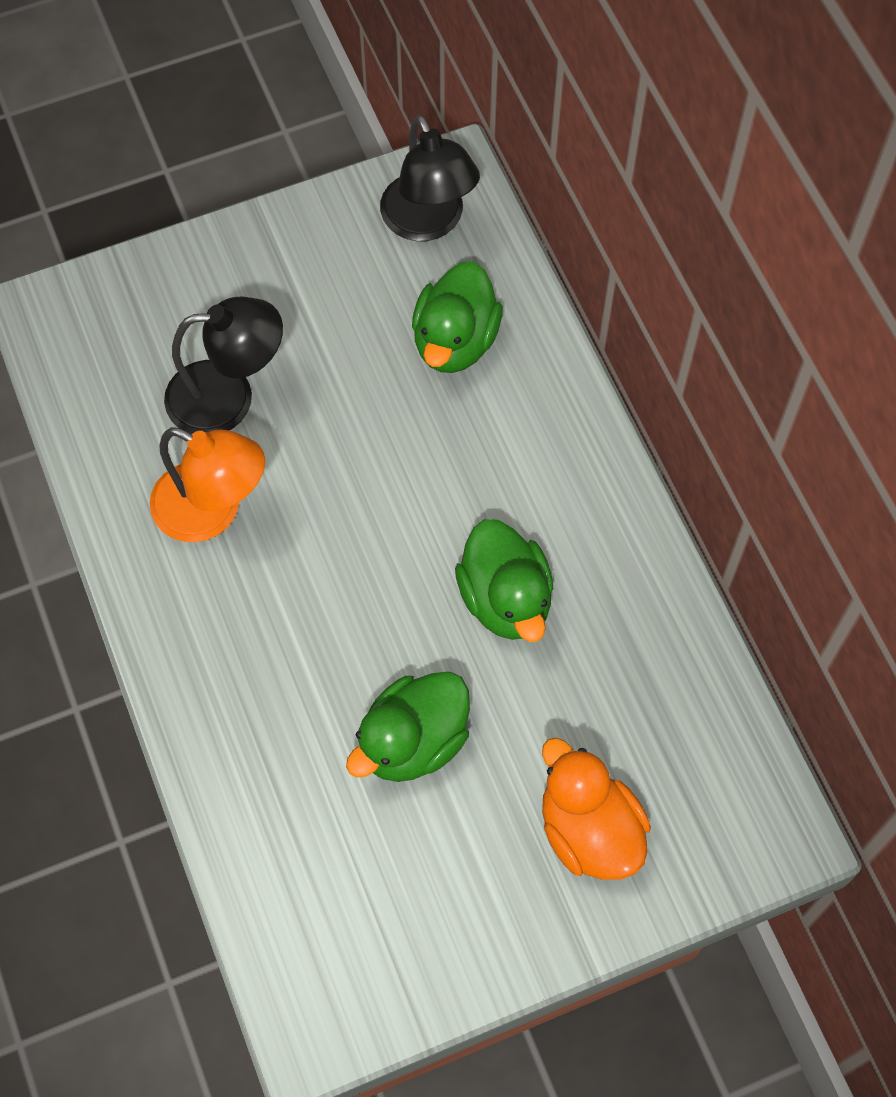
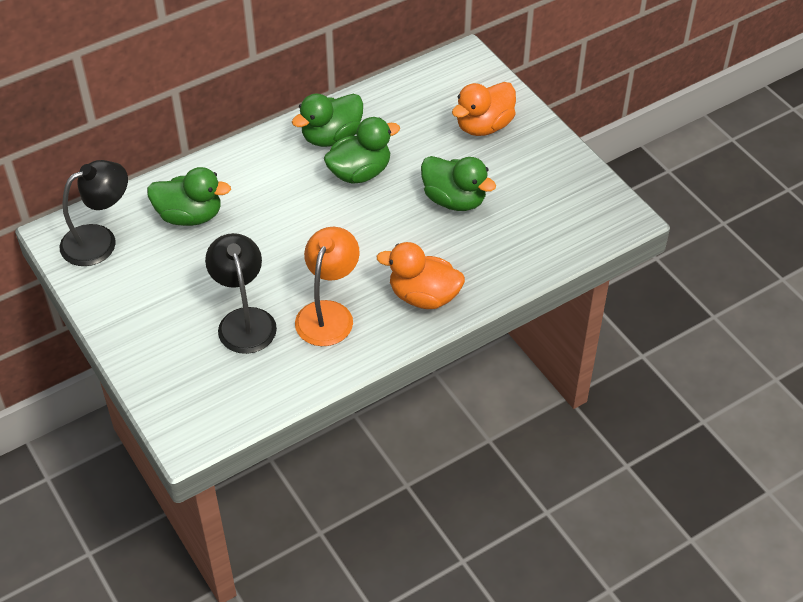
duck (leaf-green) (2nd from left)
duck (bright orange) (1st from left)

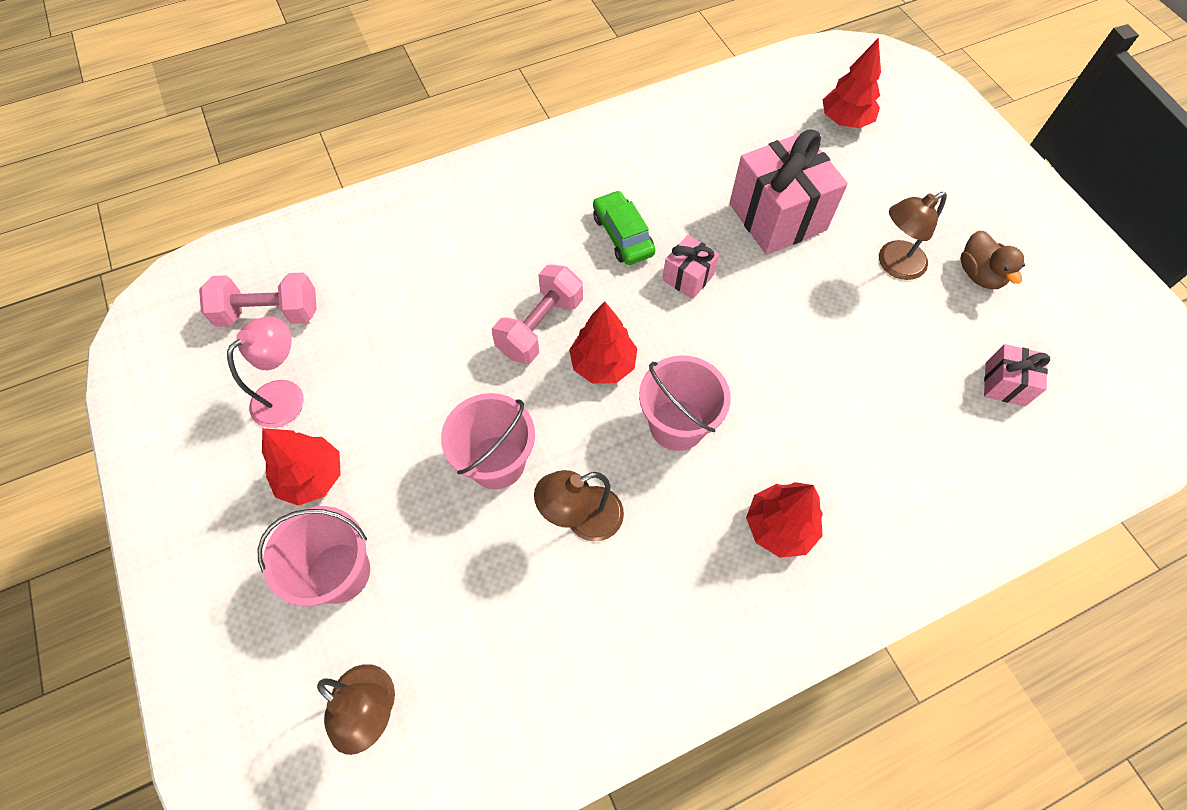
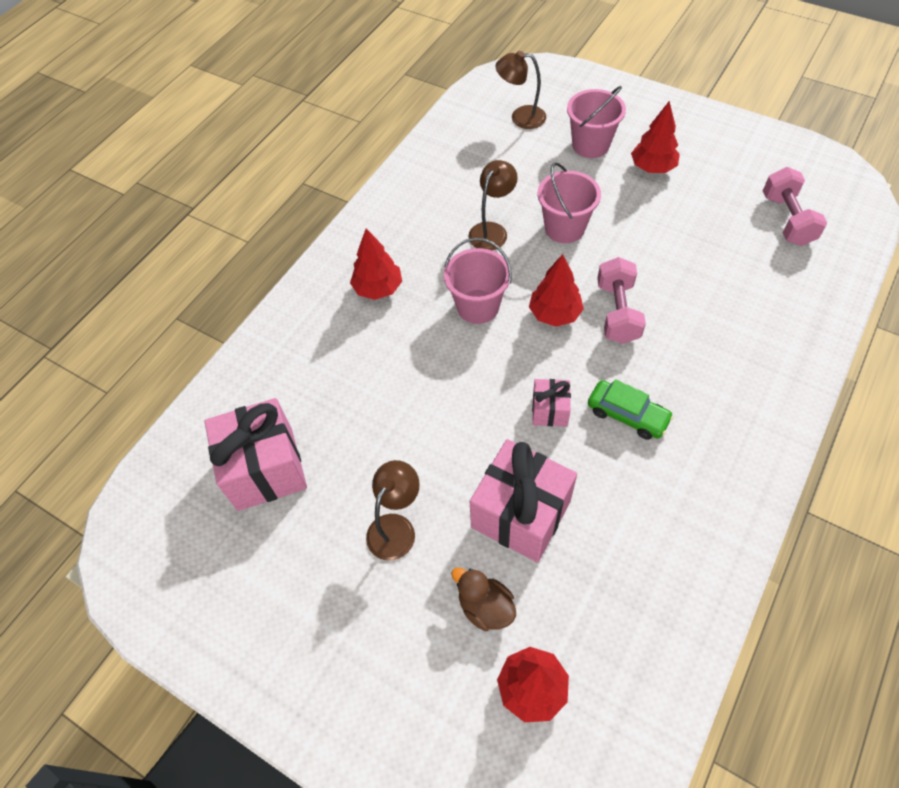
desk lamp (rose-pink)
duck (russet)
hand weight (rose-pink) (2nd from left)
present (rose-pink) (1st from left)

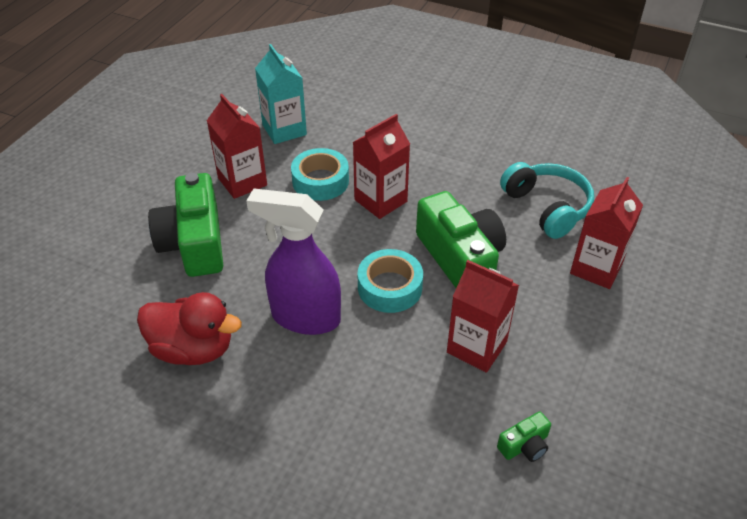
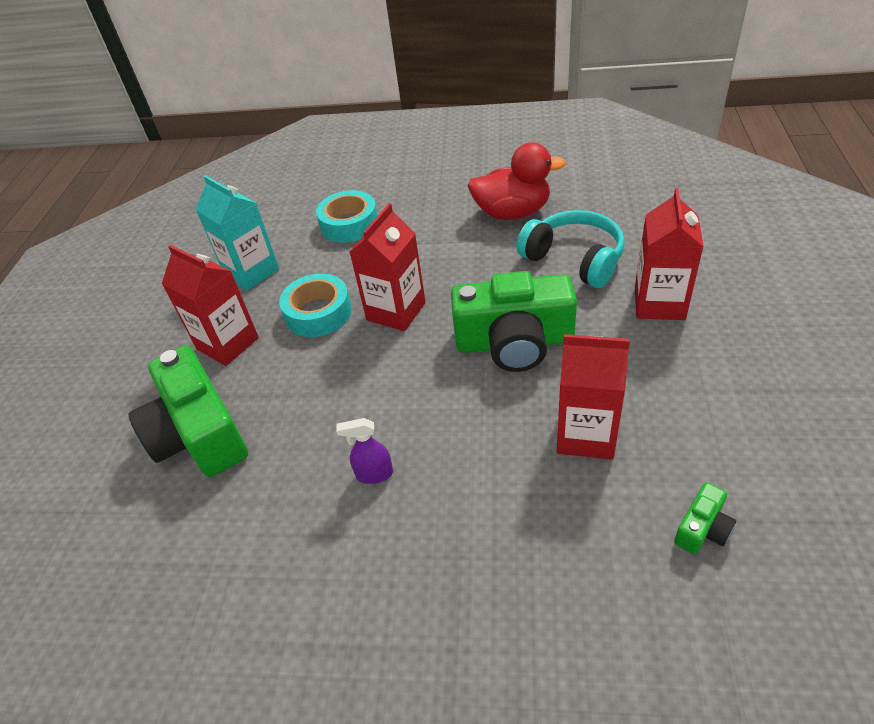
duck (scarlet)
sticky tape (turquoise) (2nd from left)
camera (leaf-green) (2nd from left)
sprayer (royal purple)

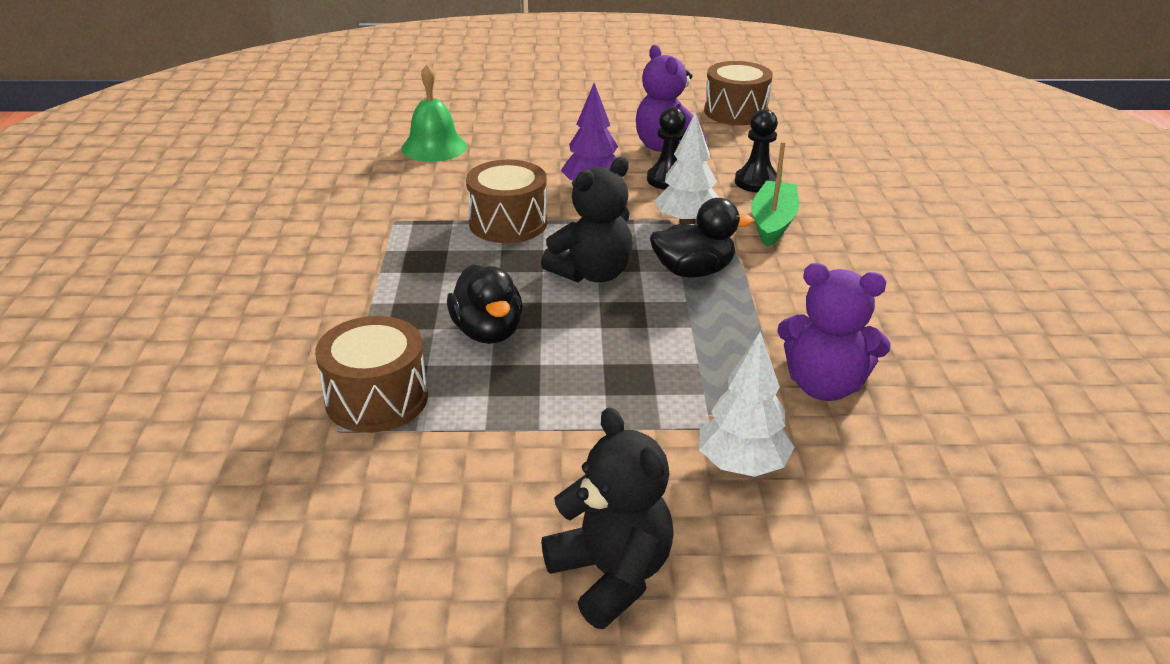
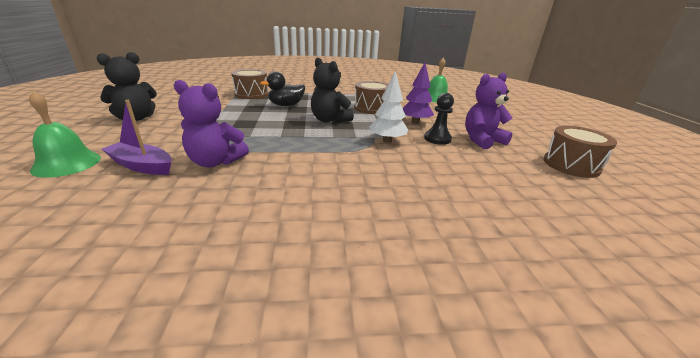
duck (jet-black) (2nd from left in the first image)
fir tree (snow-white) (2nd from left in the first image)
game pawn (jet-black) (2nd from left in the first image)
boat (leaf-green)
hand bell (leaf-green) (1st from left)
boat (royal purple)
stuffed bear (royal purple) (1st from left)

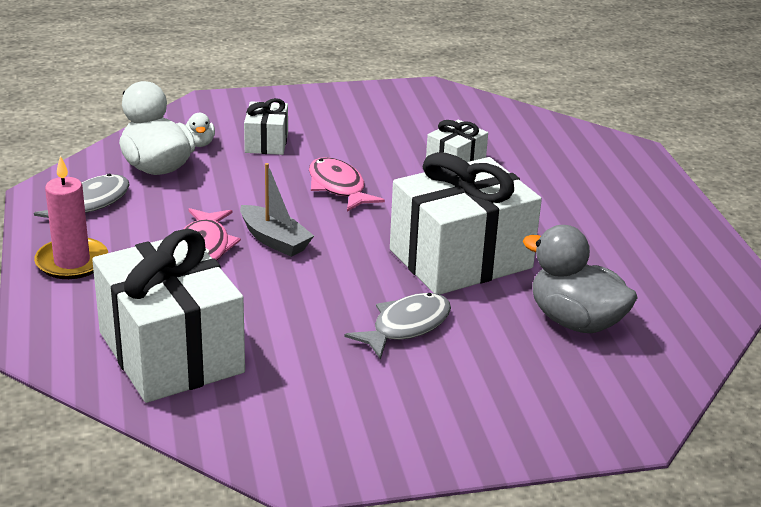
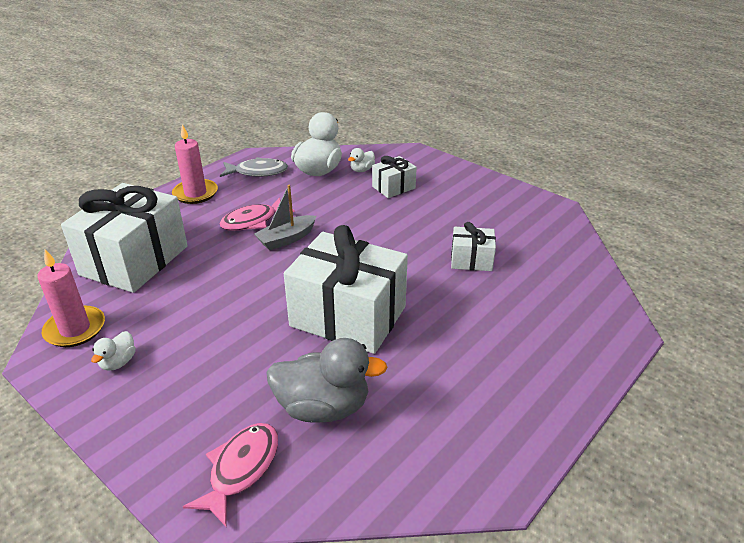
fish figure (grey) (2nd from left in the first image)
wax candle (rose-pink) (1st from left)
duck (snow-white) (1st from left)
fish figure (rose-pink) (1st from left)
boat (grey)
duck (grey)

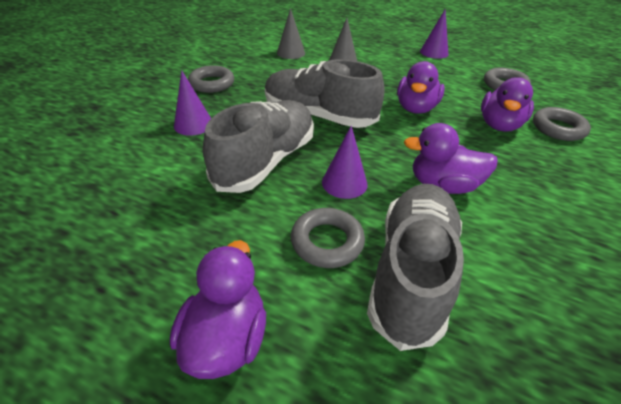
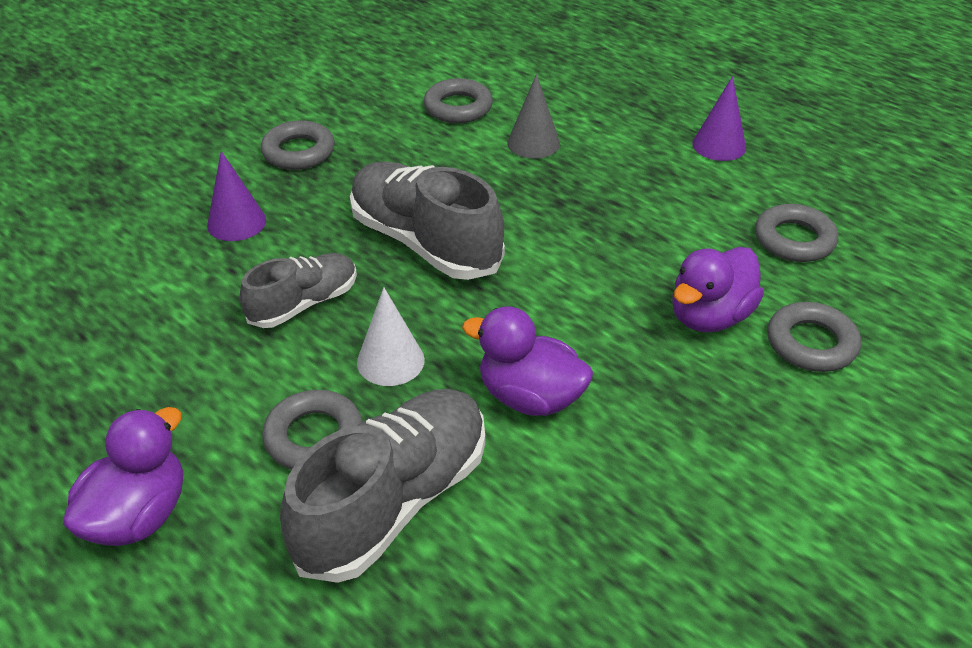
duck (royal purple) (2nd from left in the first image)
torus (grey) (3rd from left)
cone shape (snow-white)
lace-up shoe (grey) (1st from left)

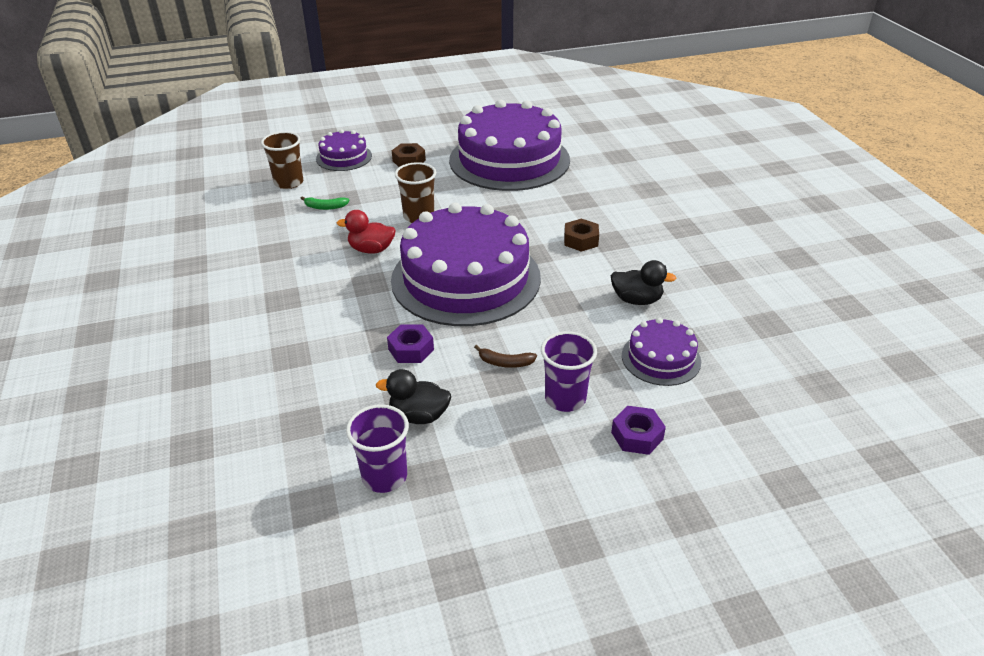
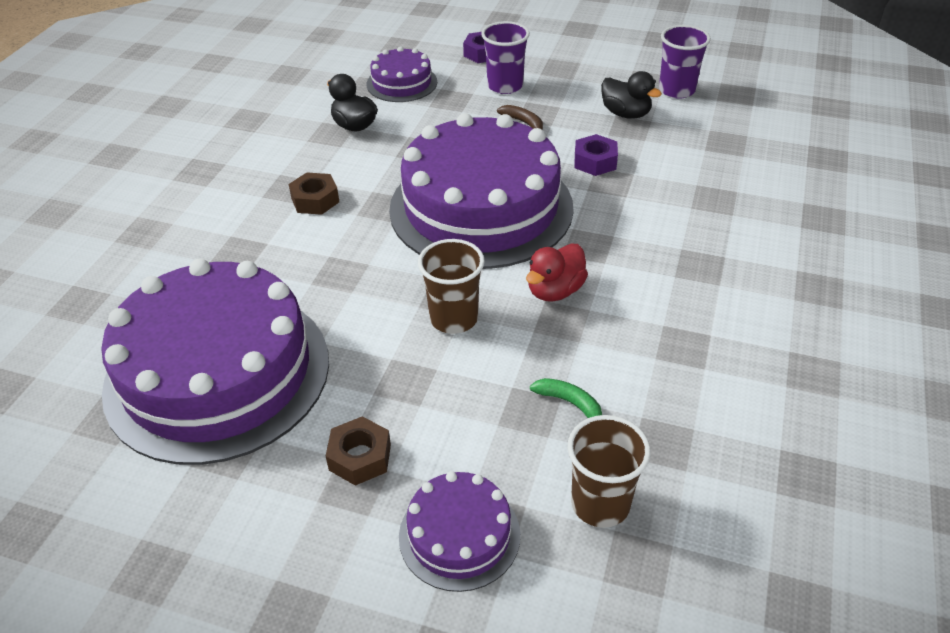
duck (scarlet)

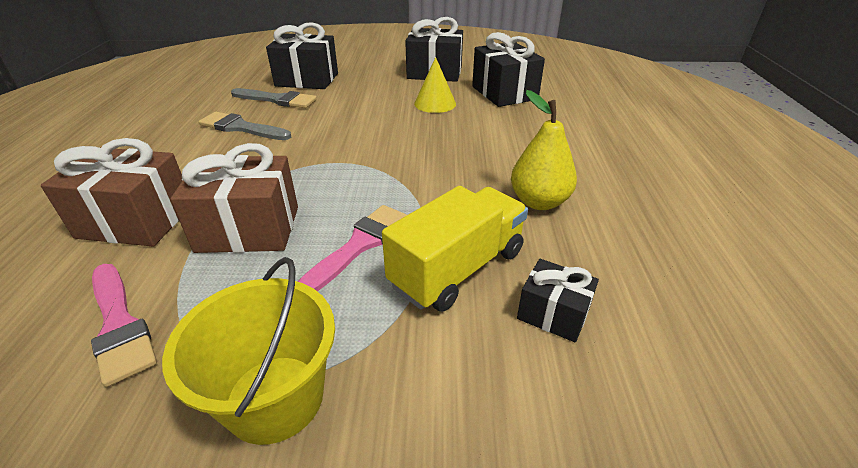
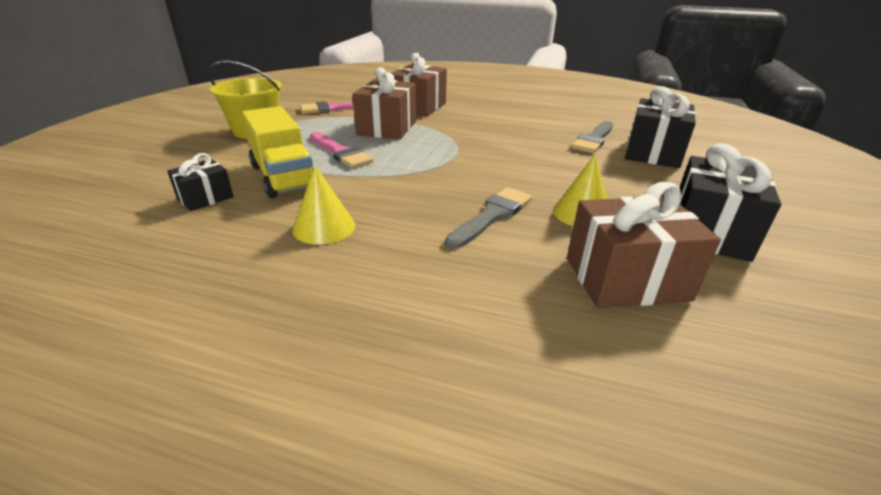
brush (grey) (1st from left)
cone shape (yellow) (1st from left)
present (russet) (3rd from left)

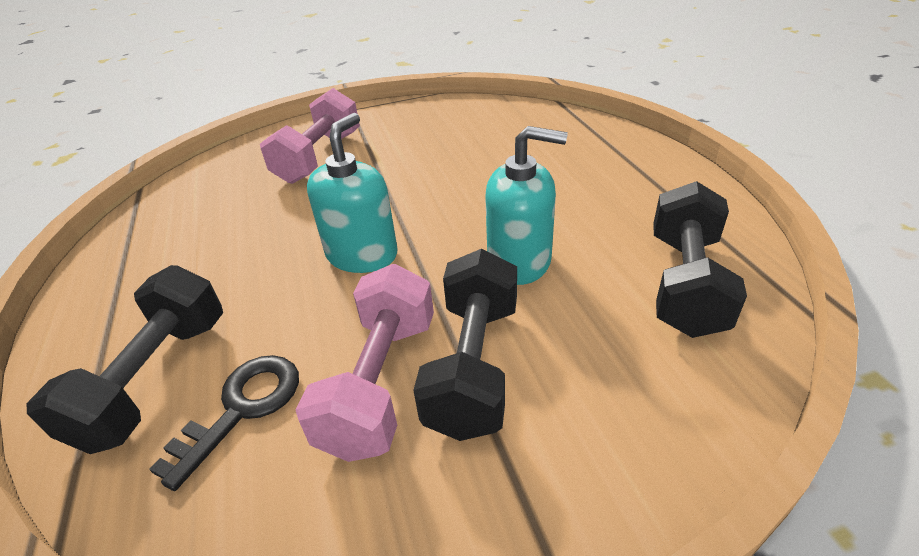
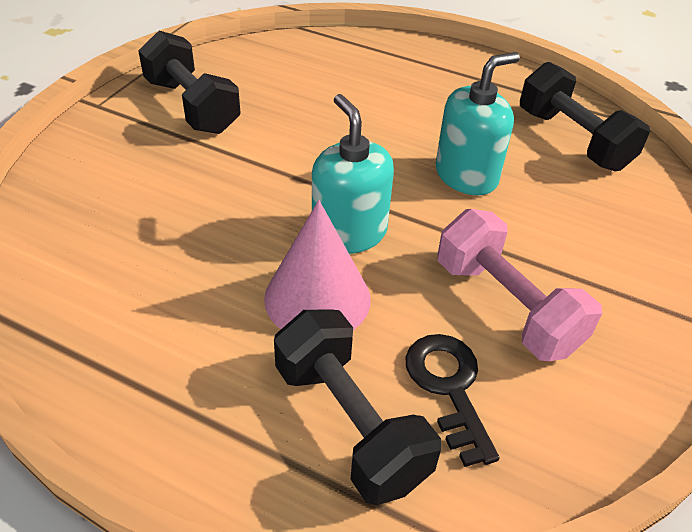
hand weight (rose-pink) (1st from left in the first image)
cone shape (rose-pink)
hand weight (jet-black) (1st from left)

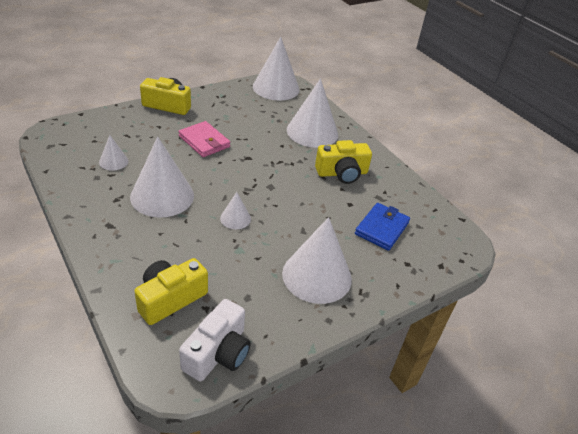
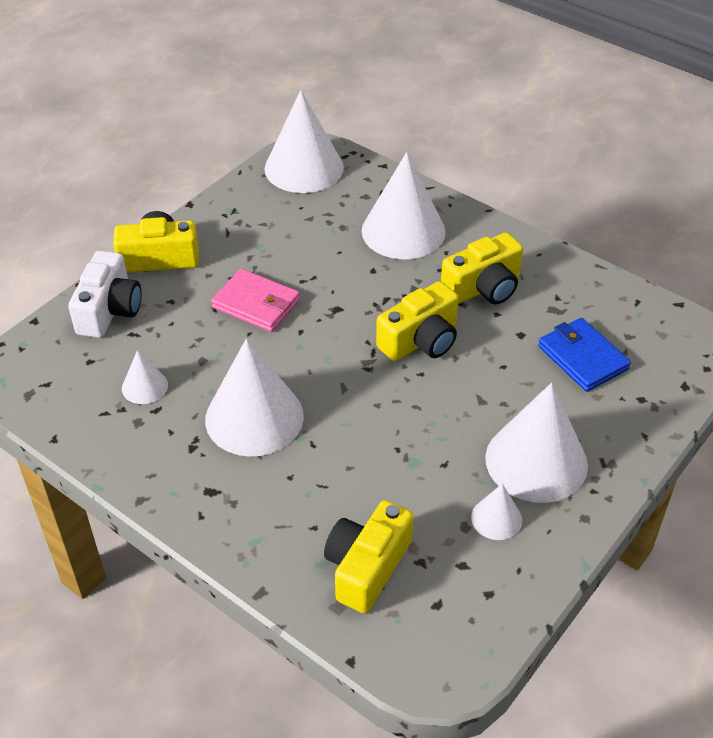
camera (yellow) (3rd from left)
camera (snow-white)
cone shape (snow-white) (5th from left)
wallet (royal blue)

